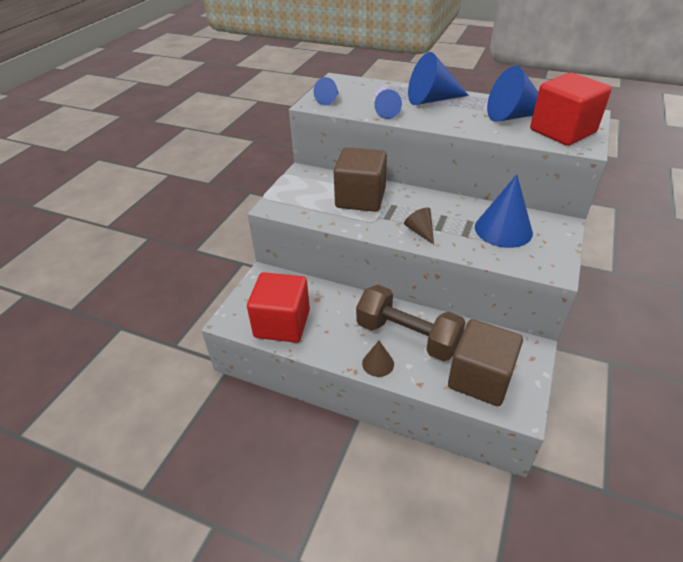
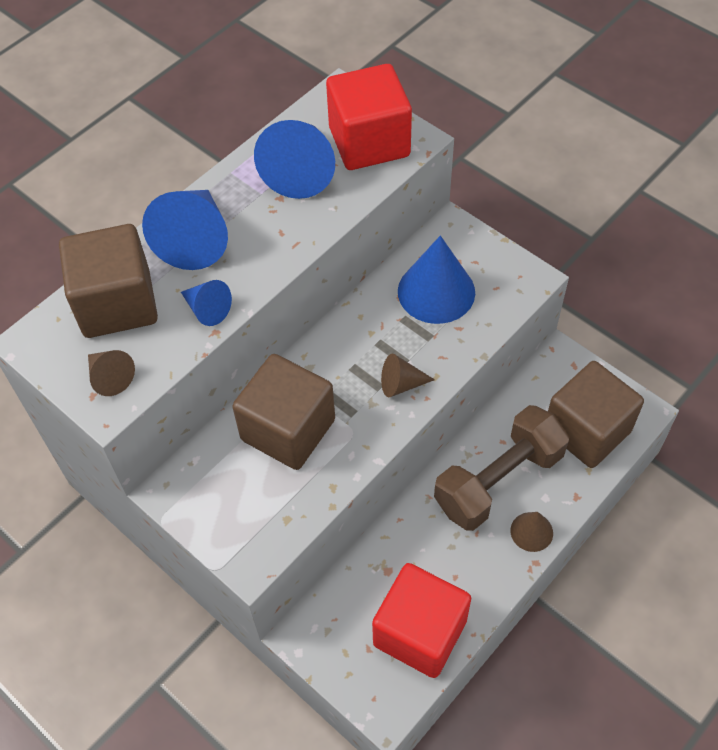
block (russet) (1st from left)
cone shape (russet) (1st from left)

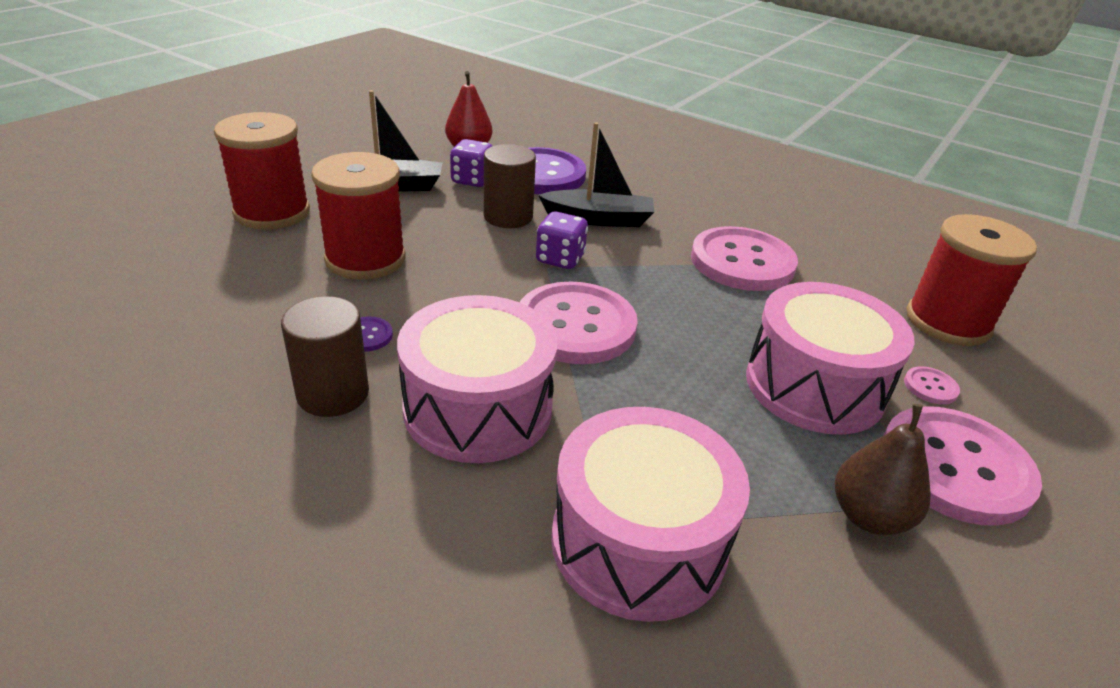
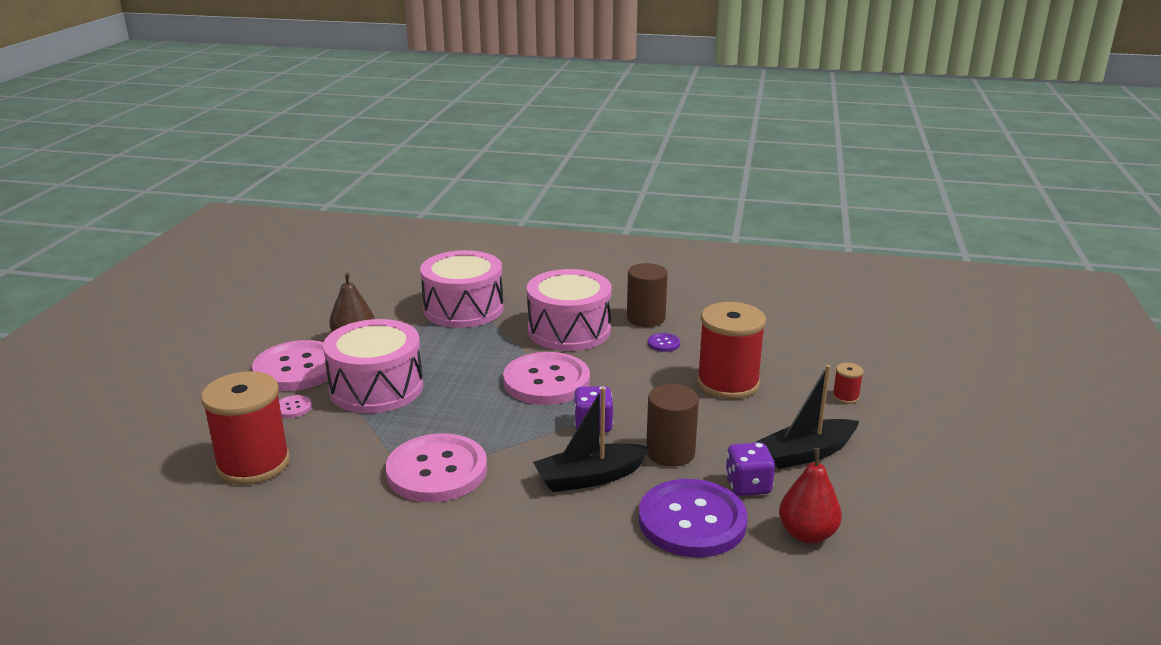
reel of thread (scarlet) (3rd from left)

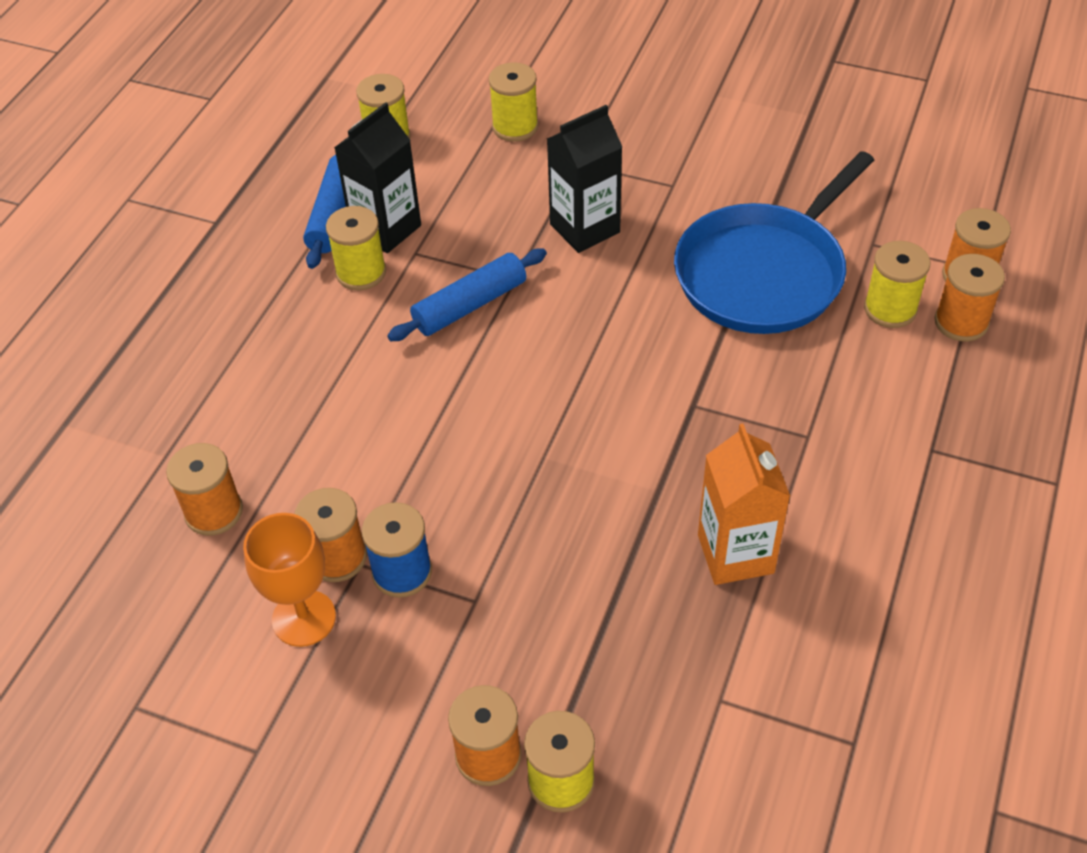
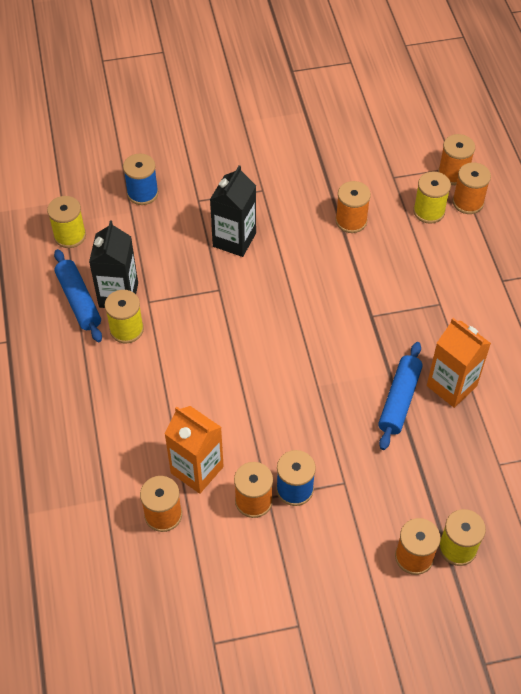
goblet (bright orange)
carton (bright orange) (1st from left)
dough roller (royal blue) (2nd from left)
reel of thread (bright orange) (3rd from left)
reel of thread (royal blue) (1st from left)

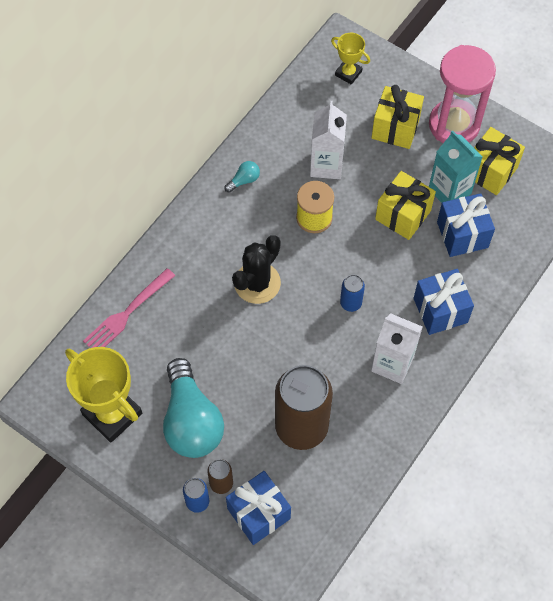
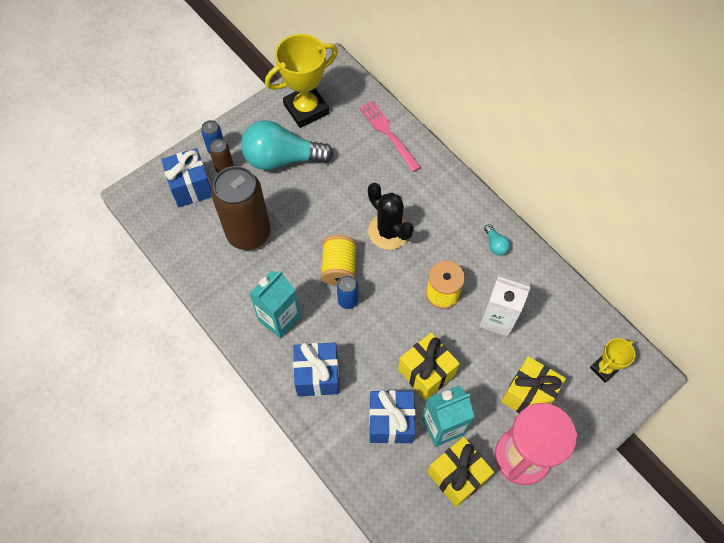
reel of thread (yellow) (1st from left)
carton (turquoise) (1st from left)

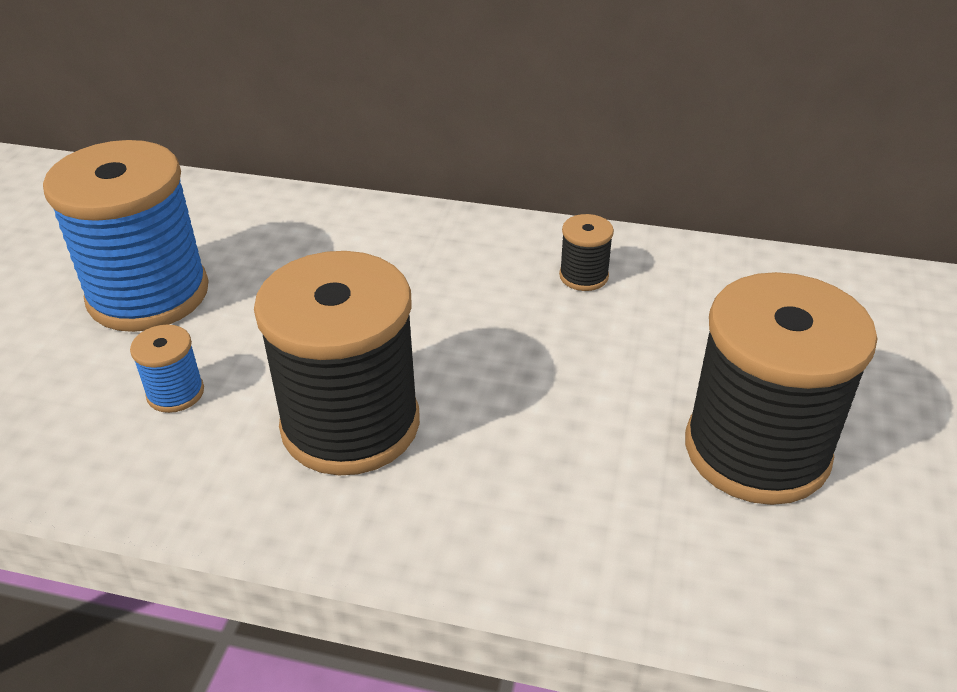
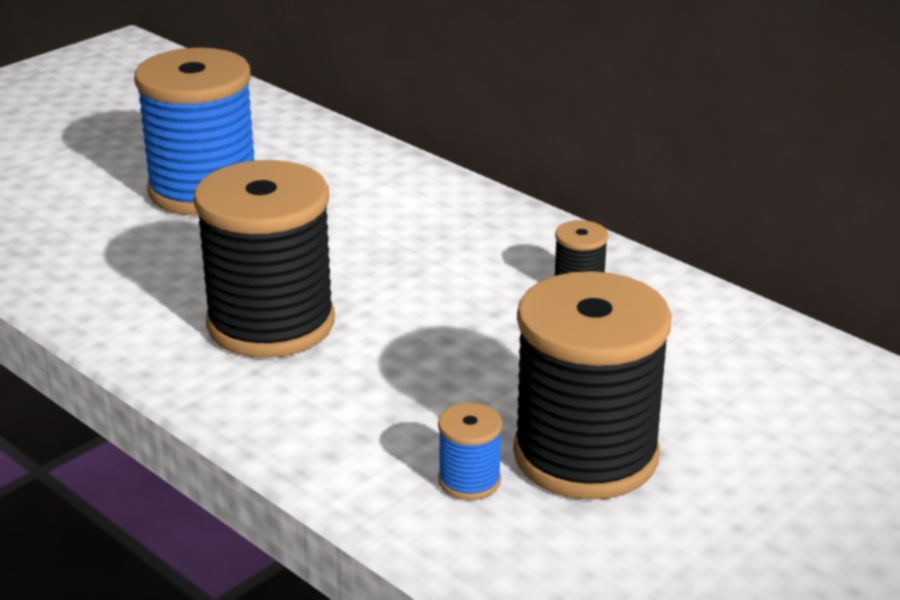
reel of thread (royal blue) (2nd from left)

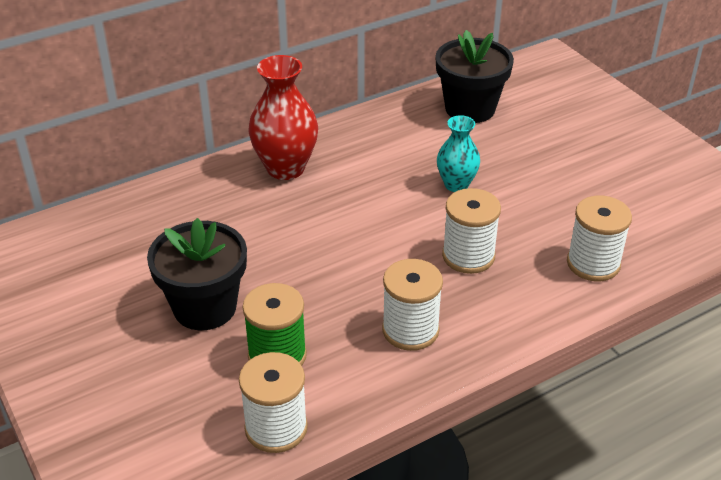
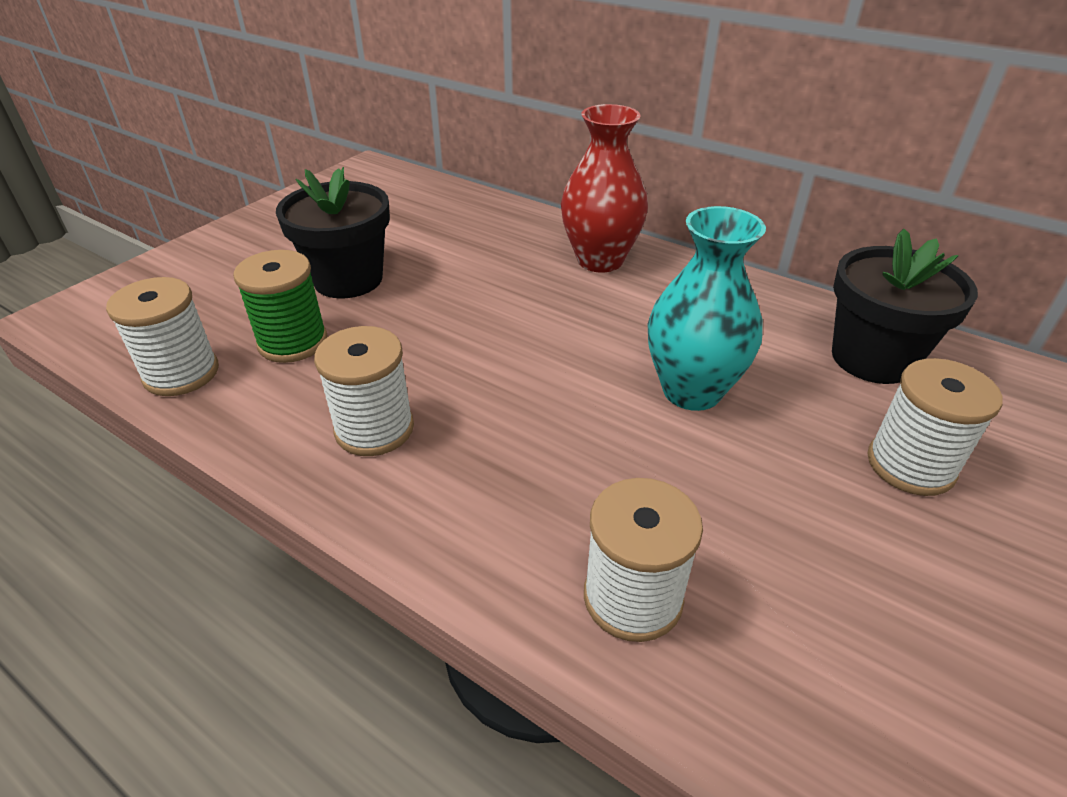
reel of thread (snow-white) (4th from left)
flower vase (turquoise)

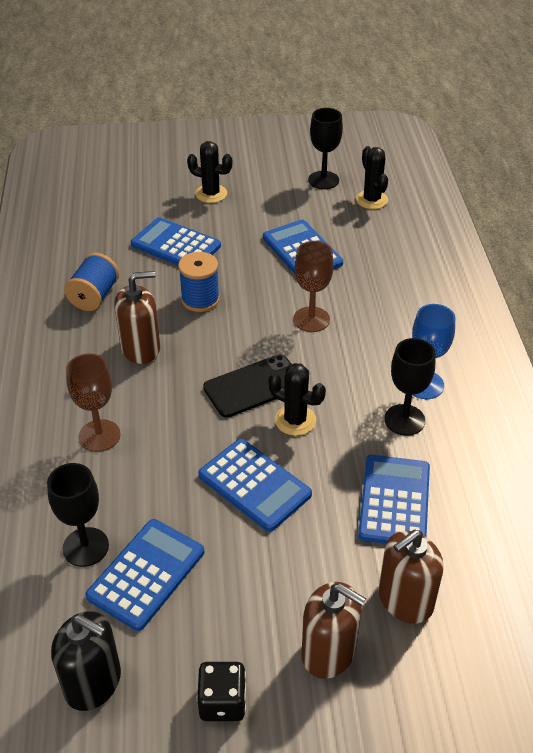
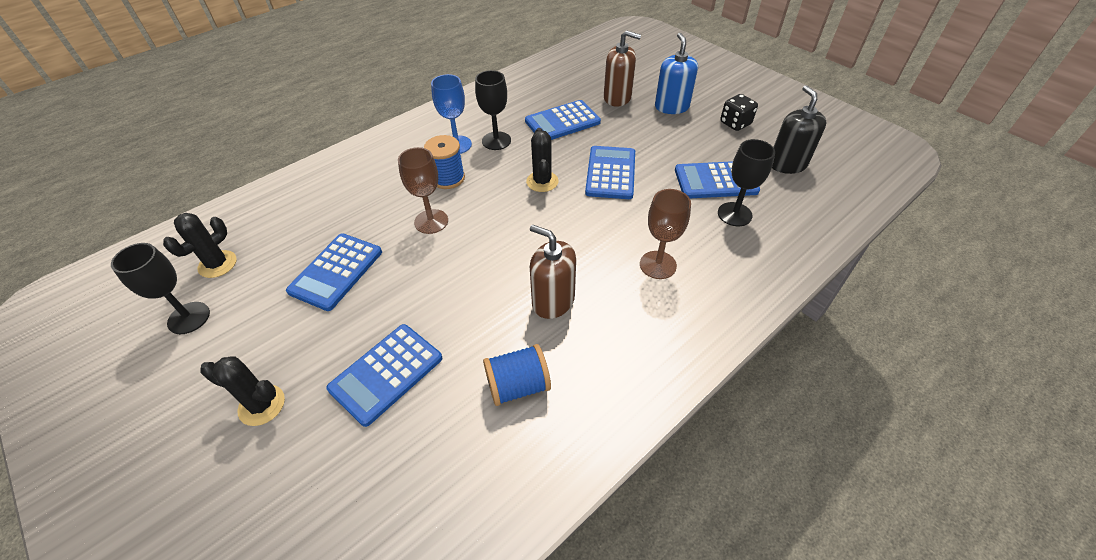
phone (jet-black)
reel of thread (royal blue) (1st from left)
soap dispenser (royal blue)
pocket calculator (royal blue) (2nd from left)
saguaro cactus (jet-black) (2nd from left)

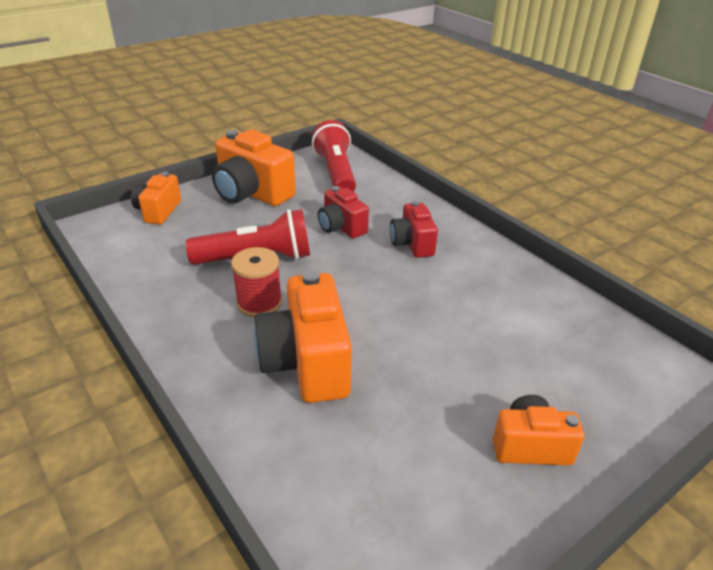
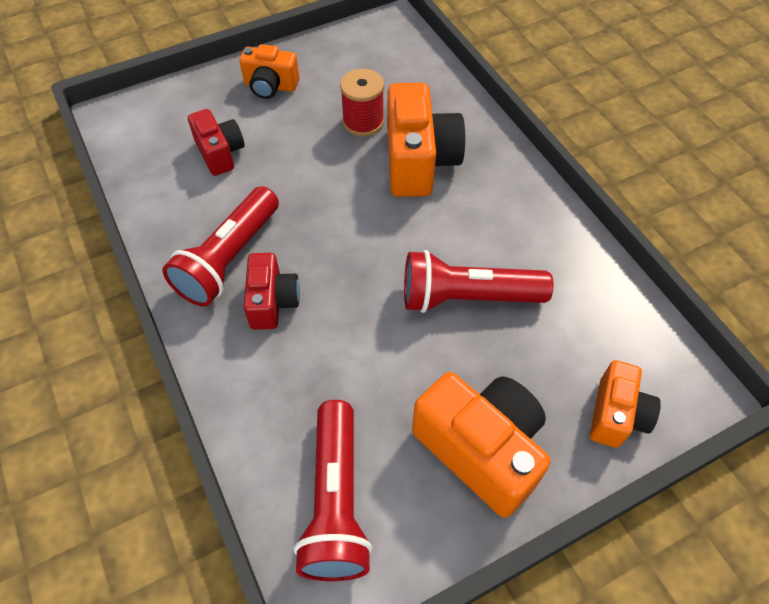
flashlight (scarlet) (1st from left)
reel of thread (scarlet)
camera (scarlet) (1st from left)

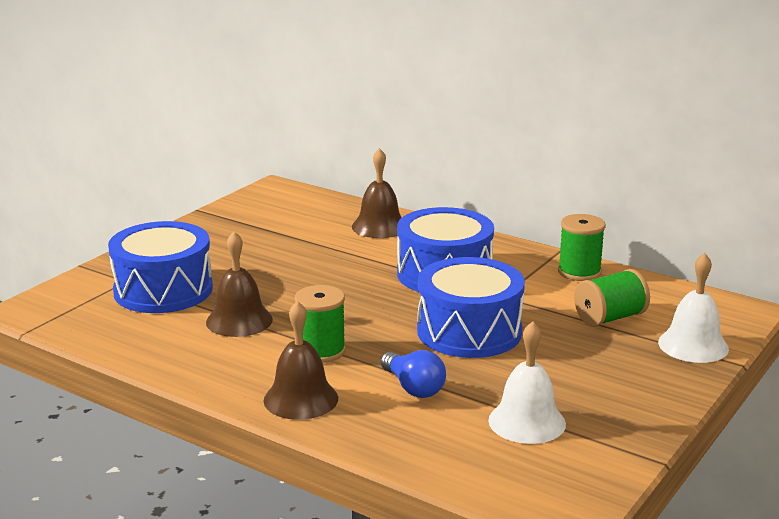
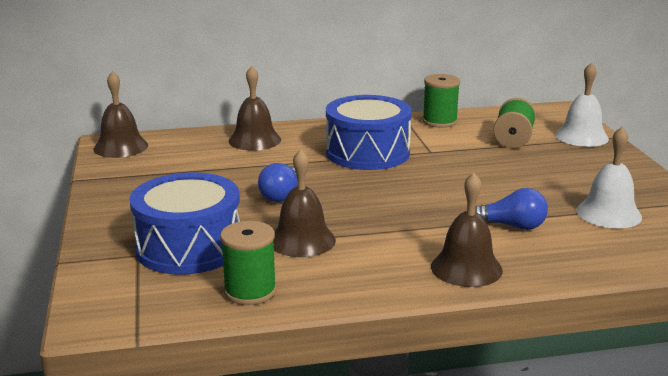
toy drum (royal blue) (3rd from left in the first image)
hand bell (russet) (1st from left)
lightbulb (royal blue) (1st from left)
reel of thread (leaf-green) (1st from left)

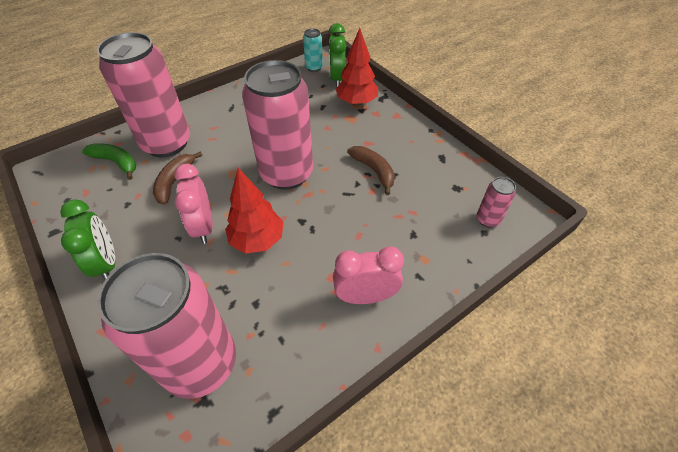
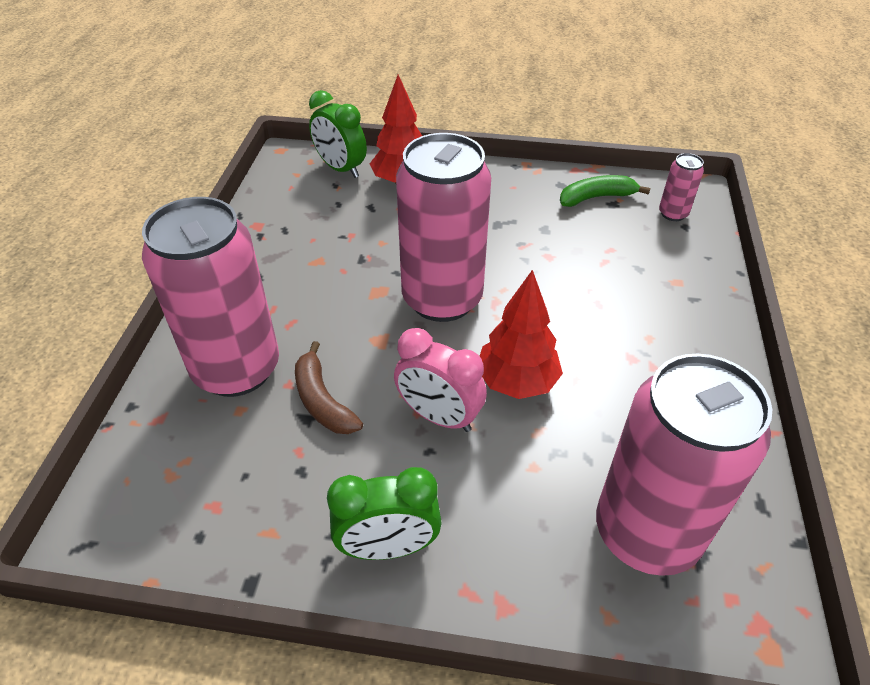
soda can (turquoise)
clock (rose-pink) (2nd from left in the first image)
banana fruit (russet) (2nd from left in the first image)
banana fruit (leaf-green)
clock (leaf-green) (2nd from left)

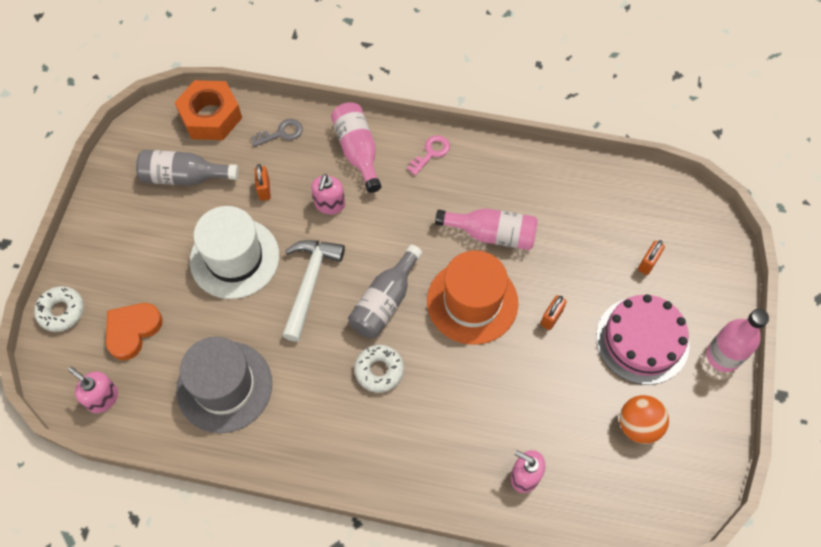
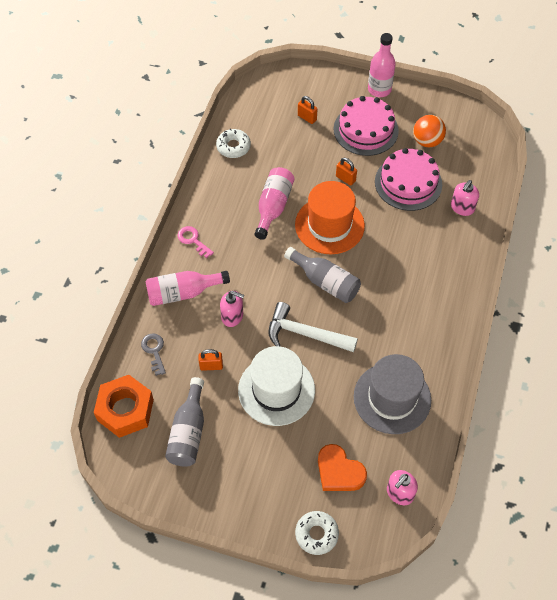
layer cake (rose-pink) (2nd from left)
doughnut (snow-white) (1st from left)

